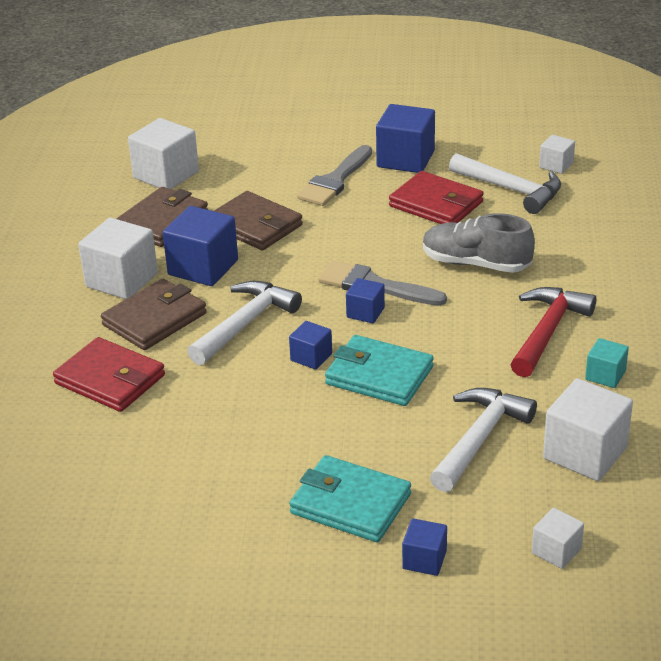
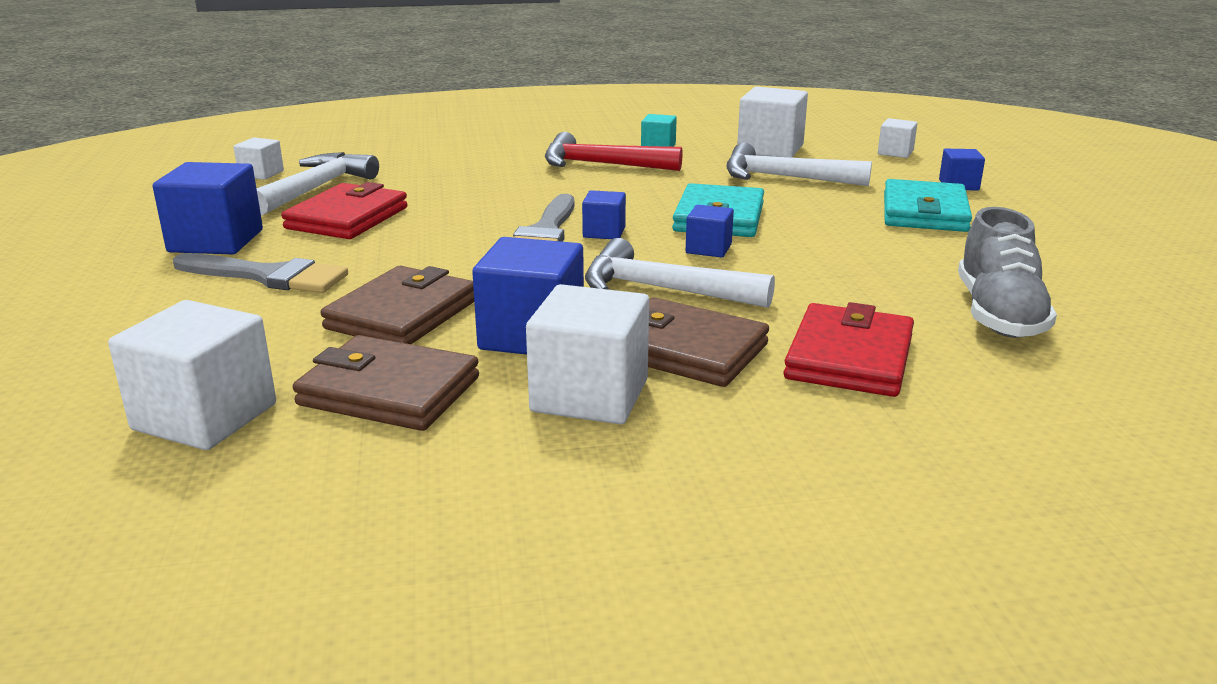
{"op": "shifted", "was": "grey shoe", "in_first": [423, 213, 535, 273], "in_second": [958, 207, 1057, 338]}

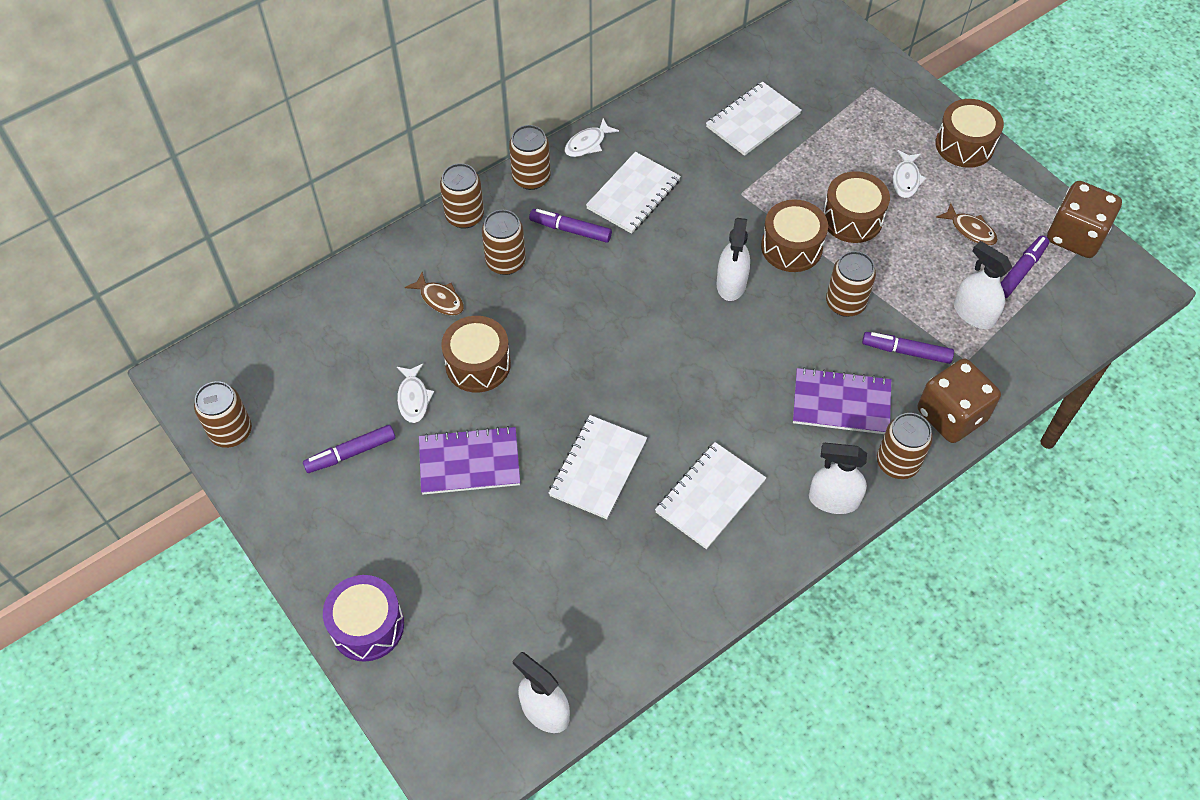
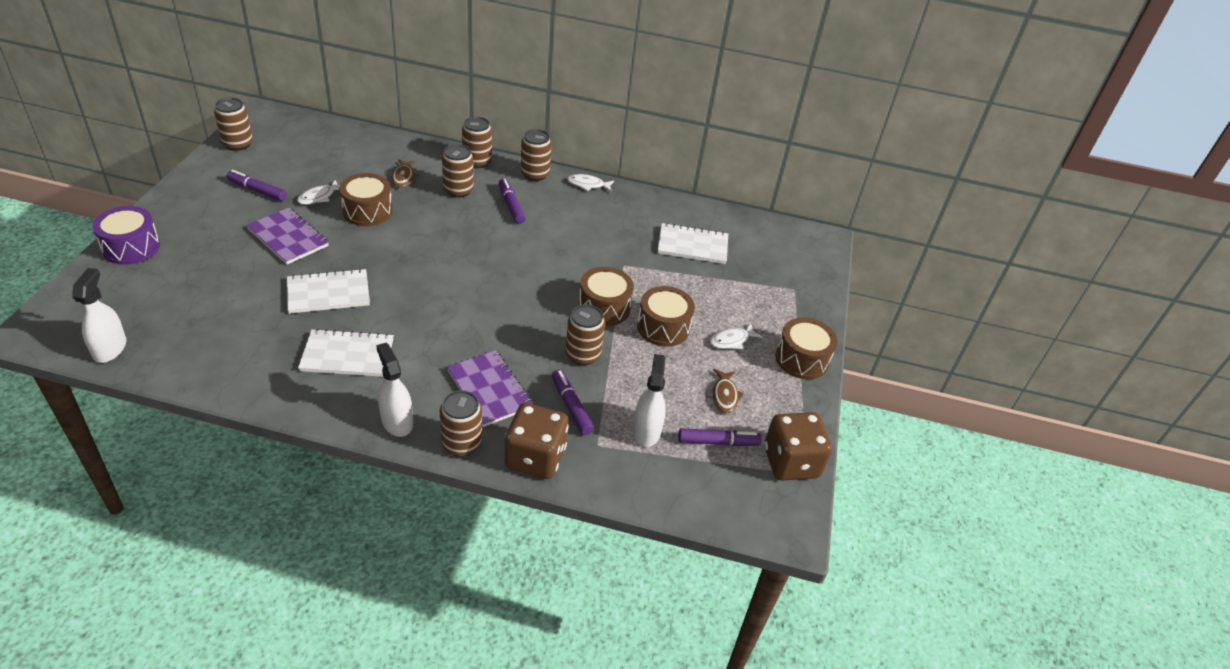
{"op": "gone", "was": "white notebook", "in_first": [586, 152, 681, 234]}
{"op": "gone", "was": "white spray bottle", "in_first": [716, 218, 750, 301]}

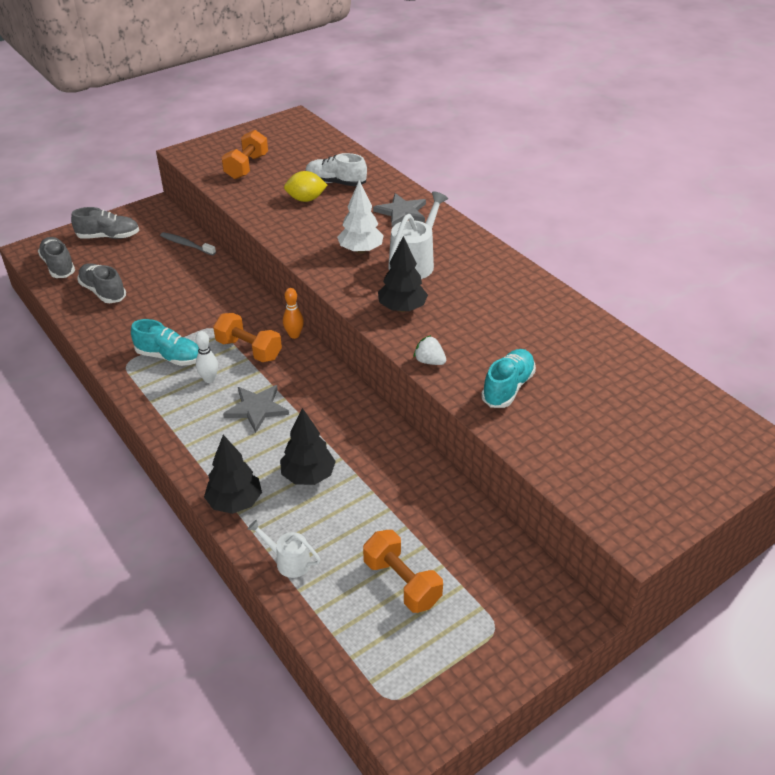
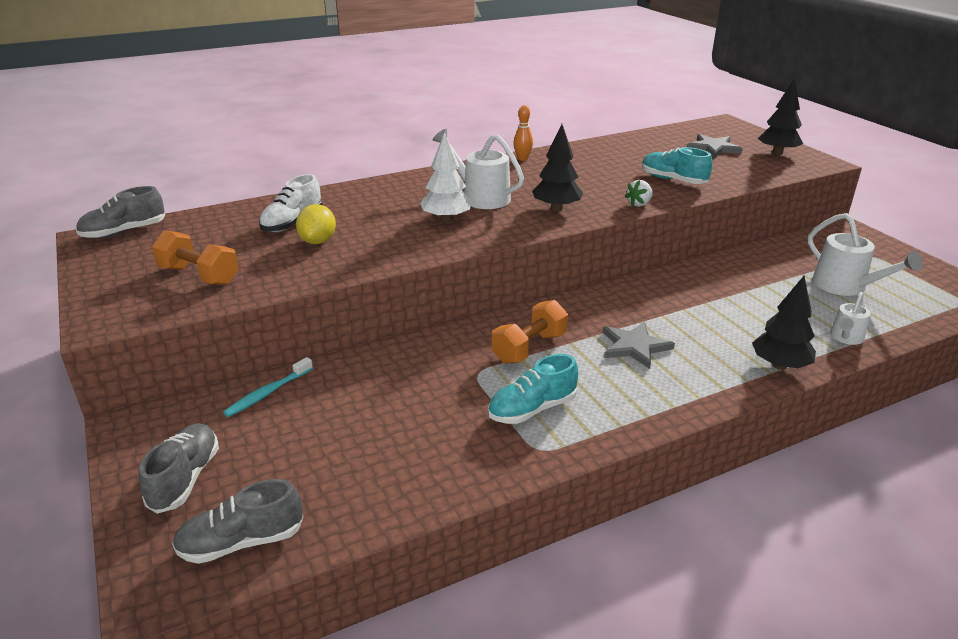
{"op": "shifted", "was": "grey shoe", "in_first": [77, 263, 126, 303], "in_second": [76, 186, 165, 239]}
{"op": "repainted", "was": "grey toothbrush", "now": "turquoise toothbrush", "in_first": [160, 232, 216, 255], "in_second": [223, 357, 313, 417]}
{"op": "rotated", "was": "turquoise shoe", "in_first": [131, 319, 198, 366], "in_second": [488, 354, 578, 424], "clockwise": -150}
{"op": "shifted", "was": "orange bowling pin", "in_first": [283, 288, 304, 339], "in_second": [513, 105, 533, 161]}
{"op": "shifted", "was": "grey star", "in_first": [373, 193, 426, 227], "in_second": [687, 134, 743, 158]}
{"op": "shifted", "was": "black tree", "in_first": [280, 408, 336, 485], "in_second": [758, 79, 803, 155]}
{"op": "swapped", "was": "orange dumbbell", "now": "white watering can", "in_first": [363, 530, 443, 613], "in_second": [808, 213, 923, 296]}
{"op": "gone", "was": "white bowling pin", "in_first": [195, 331, 218, 383]}

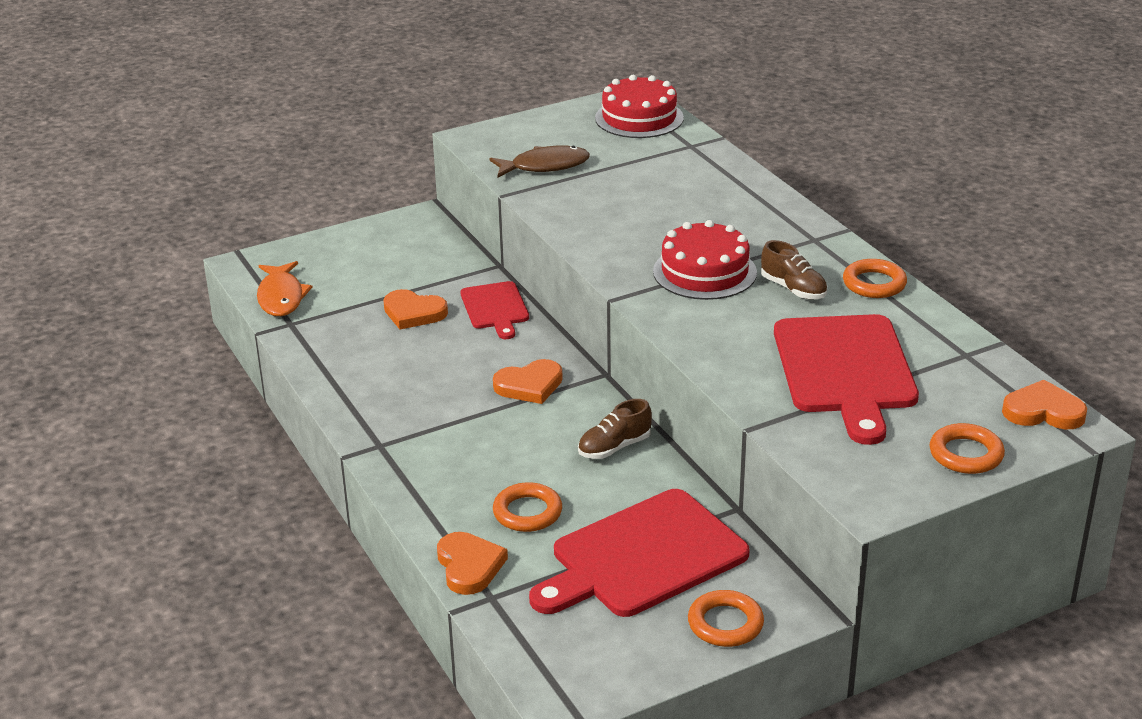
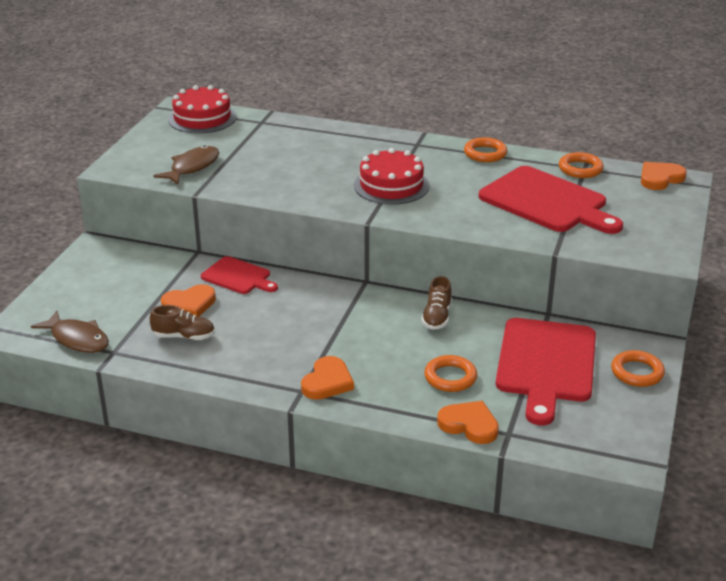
{"op": "repainted", "was": "orange fish", "now": "brown fish", "in_first": [257, 261, 313, 316], "in_second": [31, 311, 109, 353]}
{"op": "shifted", "was": "brown shoe", "in_first": [761, 240, 827, 299], "in_second": [150, 305, 215, 340]}
{"op": "shifted", "was": "orange heart", "in_first": [493, 359, 563, 404], "in_second": [301, 356, 354, 400]}
{"op": "shifted", "was": "orange ring", "in_first": [929, 423, 1005, 474], "in_second": [559, 152, 604, 178]}

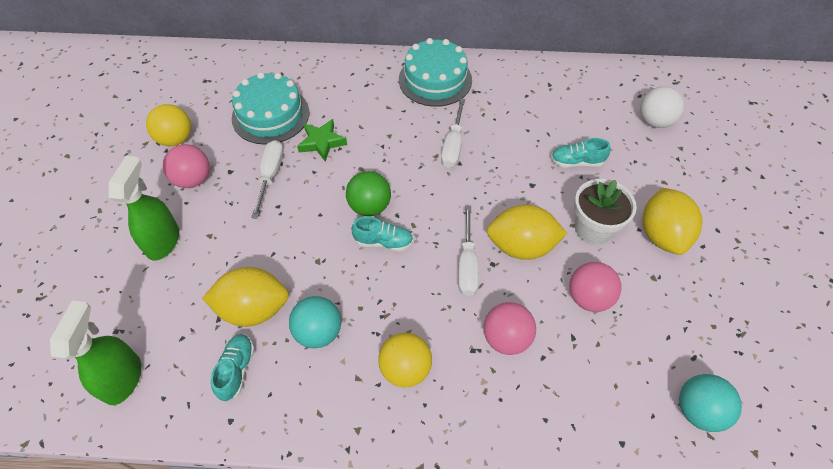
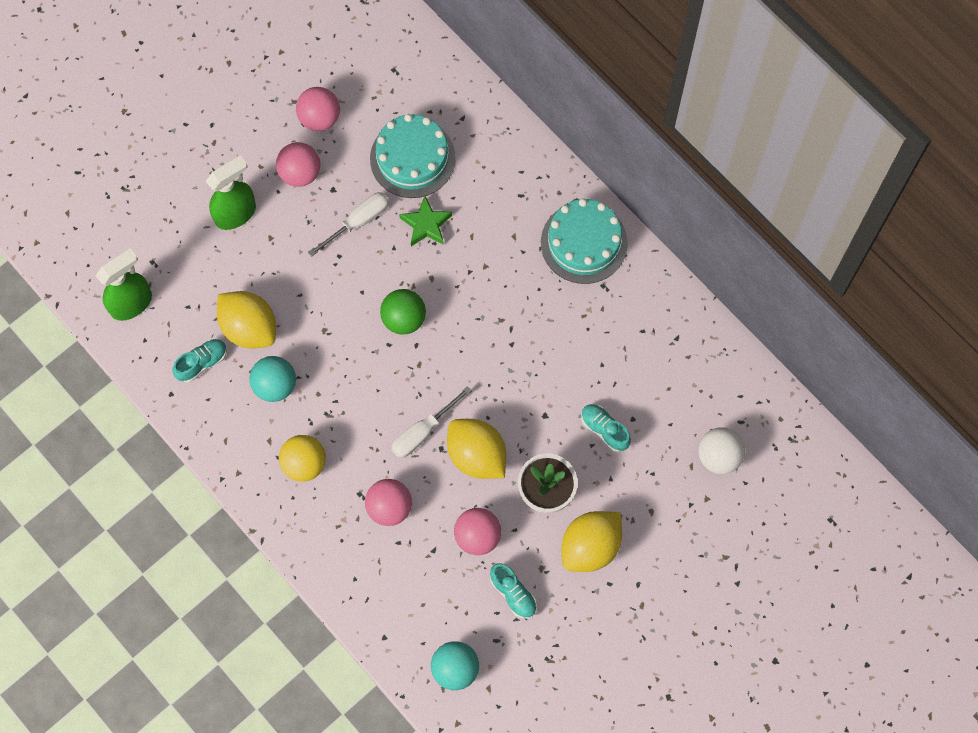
{"op": "repainted", "was": "yellow ball", "now": "pink ball", "in_first": [146, 104, 191, 146], "in_second": [296, 87, 340, 131]}
{"op": "shifted", "was": "turquoise shoe", "in_first": [351, 217, 413, 251], "in_second": [490, 563, 537, 619]}
{"op": "gone", "was": "white screwdriver", "in_first": [441, 99, 465, 168]}

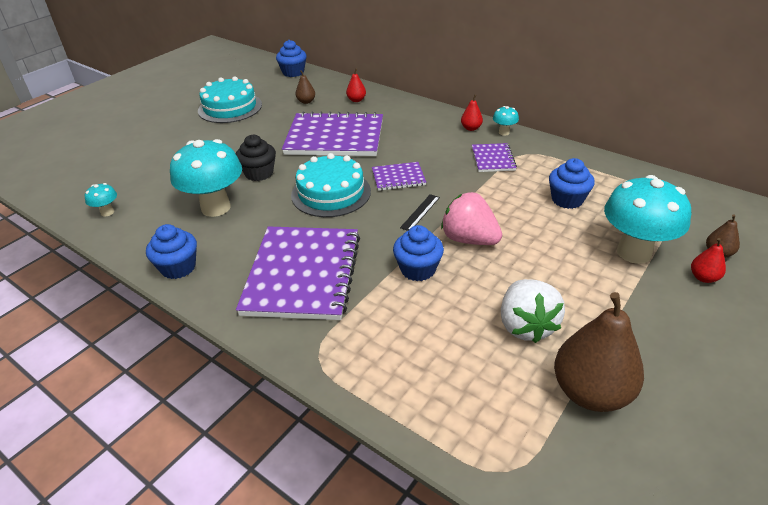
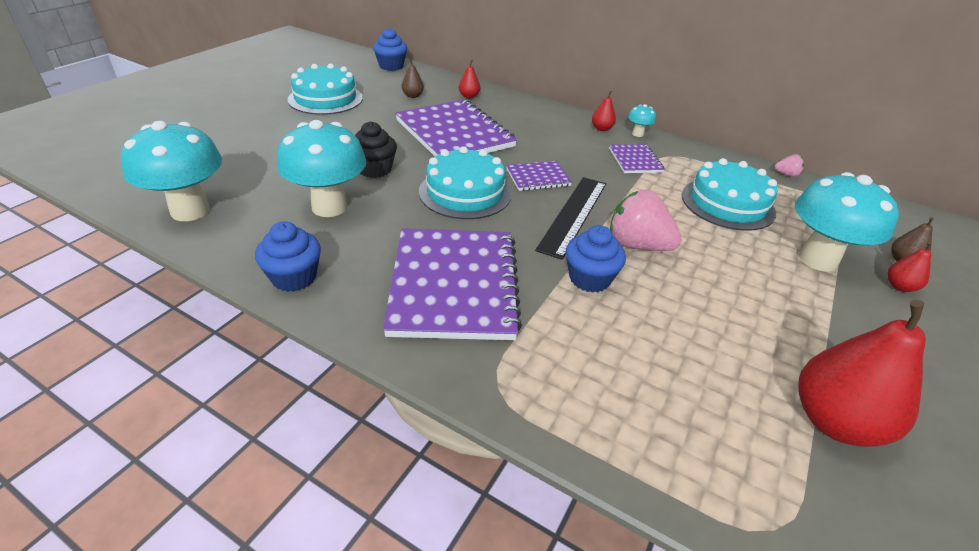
{"op": "scaled", "was": "turquoise mushroom", "in_first": [85, 183, 117, 216], "in_second": [121, 121, 222, 221], "ratio": 2.28}
{"op": "rotated", "was": "purple notebook", "in_first": [282, 111, 383, 156], "in_second": [395, 99, 517, 156], "clockwise": 60}
{"op": "scaled", "was": "black ruler", "in_first": [400, 194, 440, 231], "in_second": [535, 177, 606, 260], "ratio": 2.03}
{"op": "swapped", "was": "blue cupcake", "now": "turquoise cake", "in_first": [549, 158, 595, 209], "in_second": [682, 158, 777, 231]}
{"op": "new", "now": "pink strawberry", "in_second": [774, 154, 804, 177]}
{"op": "repainted", "was": "brown pear", "now": "red pear", "in_first": [554, 292, 644, 412], "in_second": [798, 300, 926, 447]}
{"op": "gone", "was": "white strawberry", "in_first": [501, 279, 565, 343]}

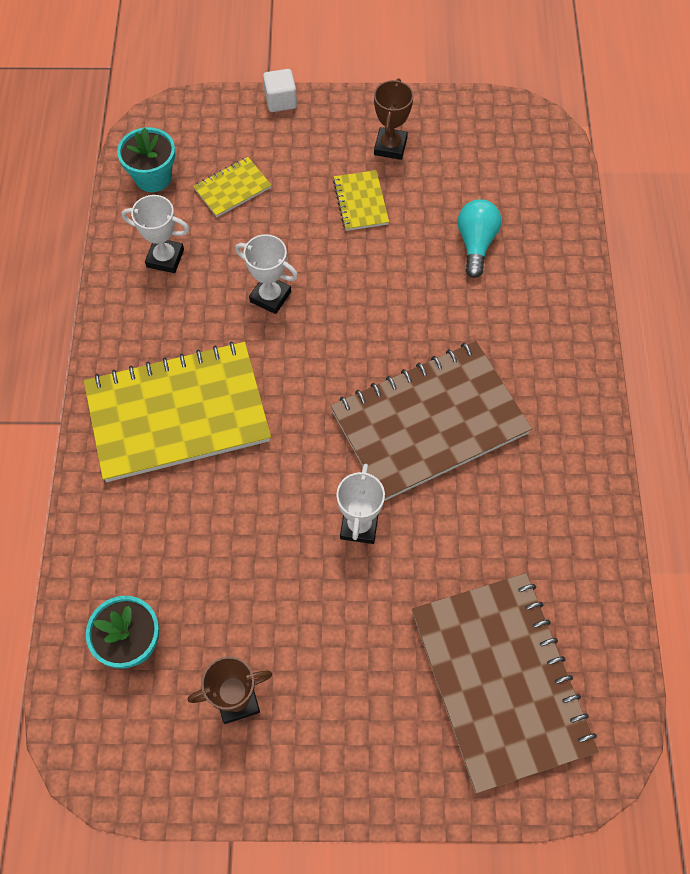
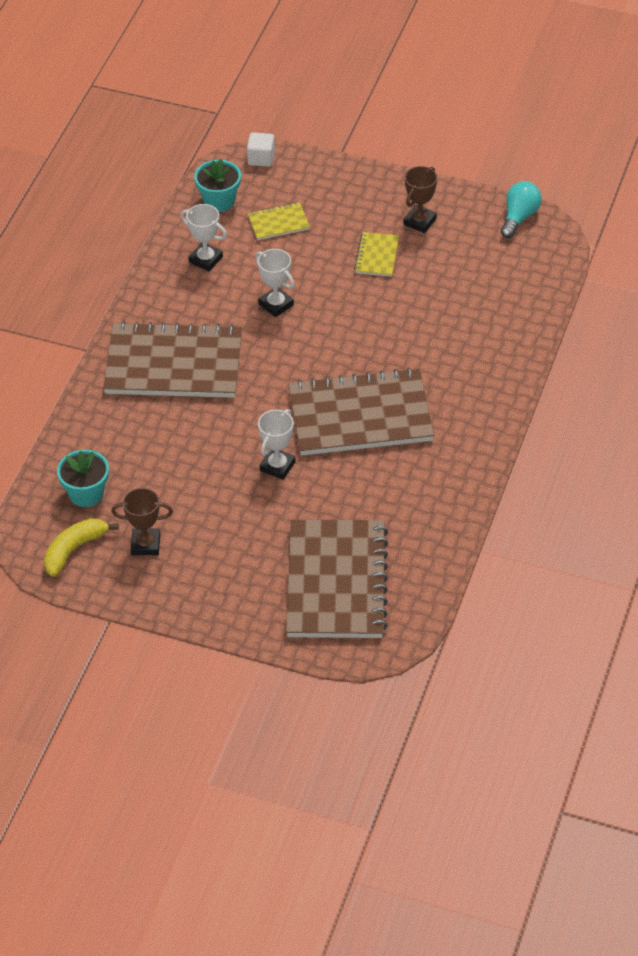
{"op": "new", "now": "yellow banana", "in_second": [44, 518, 119, 577]}
{"op": "repainted", "was": "yellow notebook", "now": "brown notebook", "in_first": [84, 342, 271, 482], "in_second": [103, 321, 242, 398]}
{"op": "shifted", "was": "white cube", "in_first": [263, 69, 297, 112], "in_second": [247, 132, 275, 167]}
{"op": "shifted", "was": "turquoise light bulb", "in_first": [458, 199, 501, 278], "in_second": [501, 181, 542, 238]}

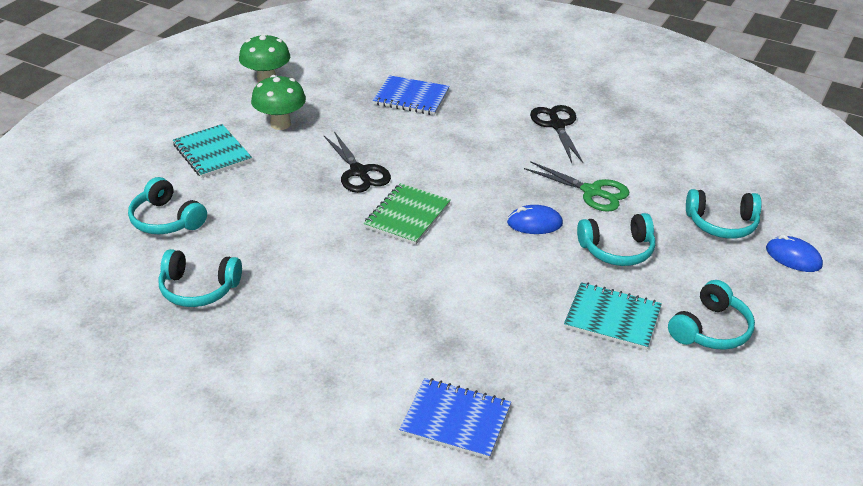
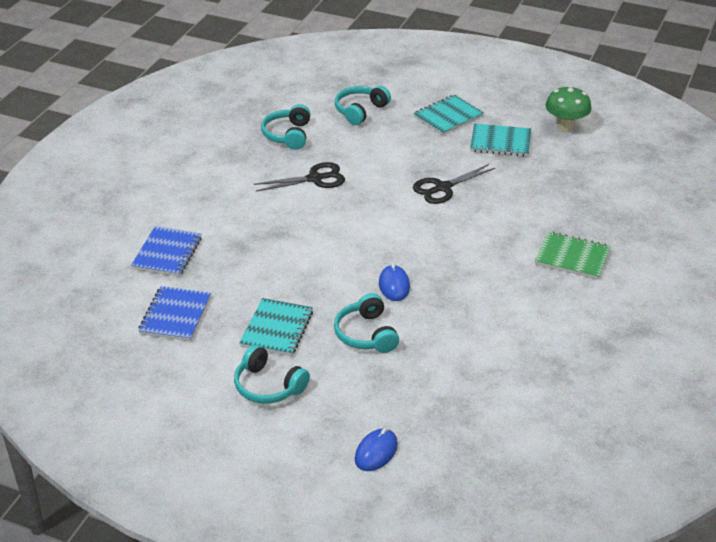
{"op": "shifted", "was": "blue notebook", "in_first": [373, 75, 450, 115], "in_second": [138, 286, 211, 341]}
{"op": "shifted", "was": "black scissors", "in_first": [530, 105, 583, 163], "in_second": [253, 162, 345, 192]}
{"op": "swapped", "was": "green mushroom", "now": "turquoise notebook", "in_first": [251, 75, 306, 130], "in_second": [470, 123, 531, 157]}
{"op": "shifted", "was": "green notebook", "in_first": [364, 183, 451, 245], "in_second": [535, 232, 611, 279]}
{"op": "gone", "was": "green scissors", "in_first": [524, 161, 629, 212]}
{"op": "gone", "was": "turquoise headphones", "in_first": [686, 189, 762, 239]}

